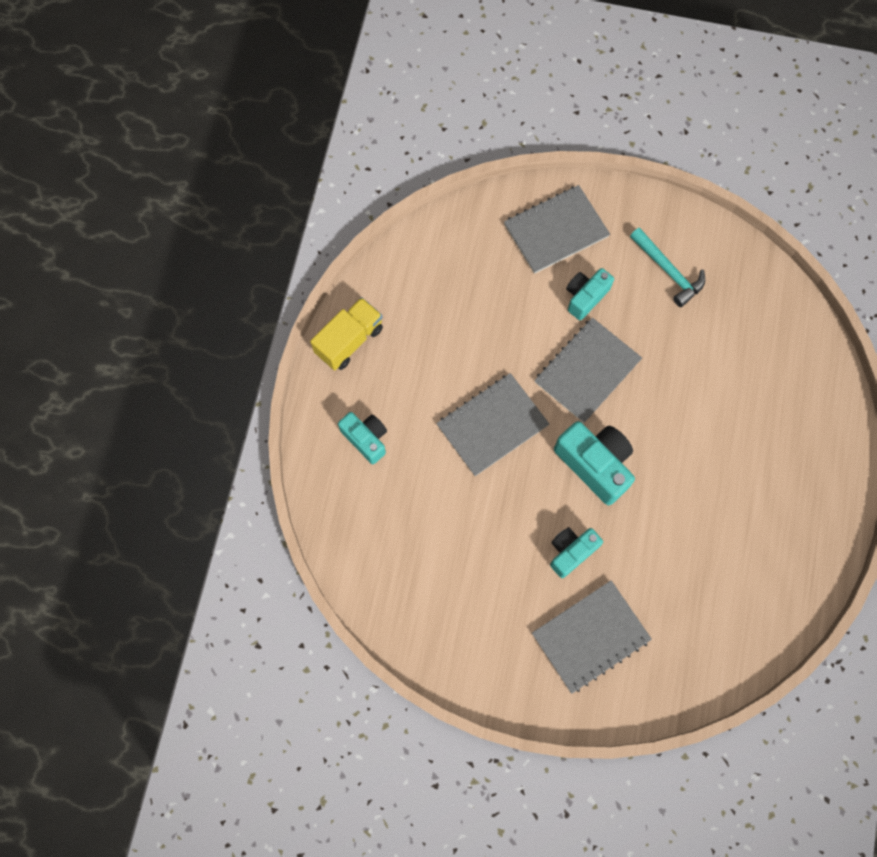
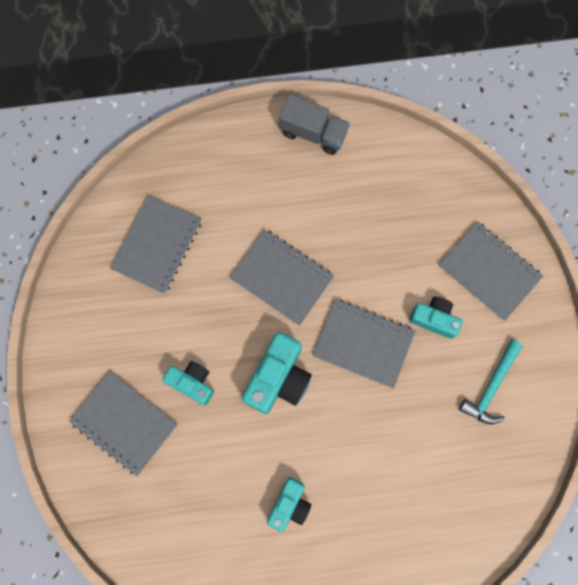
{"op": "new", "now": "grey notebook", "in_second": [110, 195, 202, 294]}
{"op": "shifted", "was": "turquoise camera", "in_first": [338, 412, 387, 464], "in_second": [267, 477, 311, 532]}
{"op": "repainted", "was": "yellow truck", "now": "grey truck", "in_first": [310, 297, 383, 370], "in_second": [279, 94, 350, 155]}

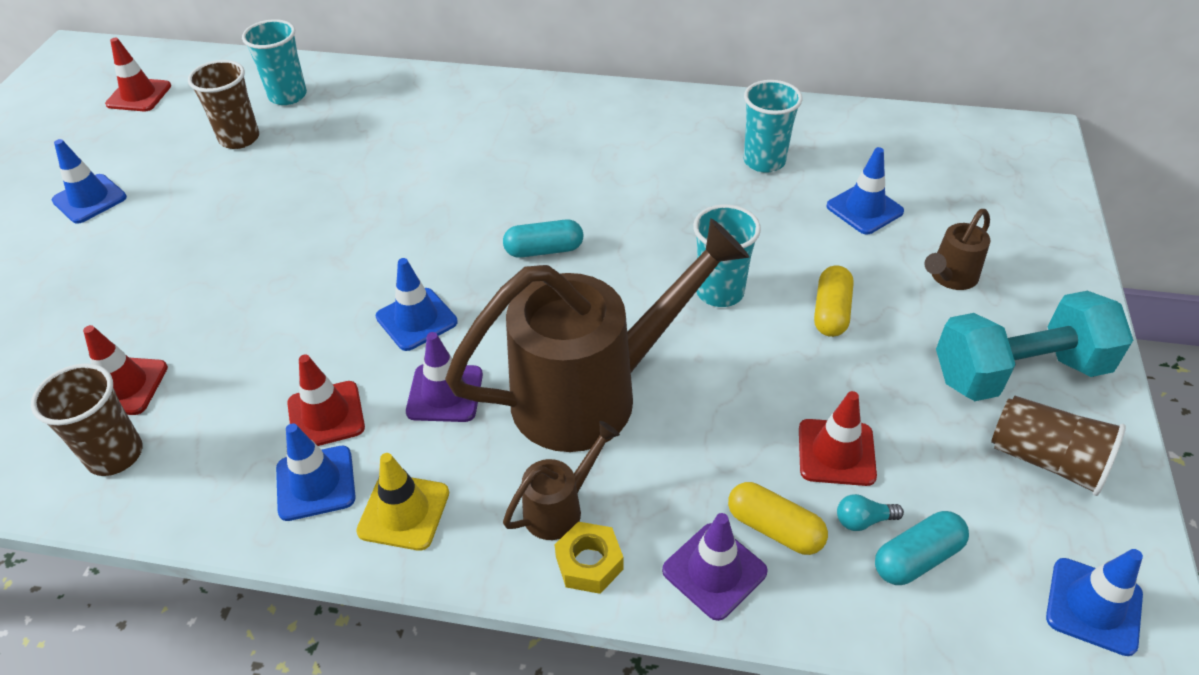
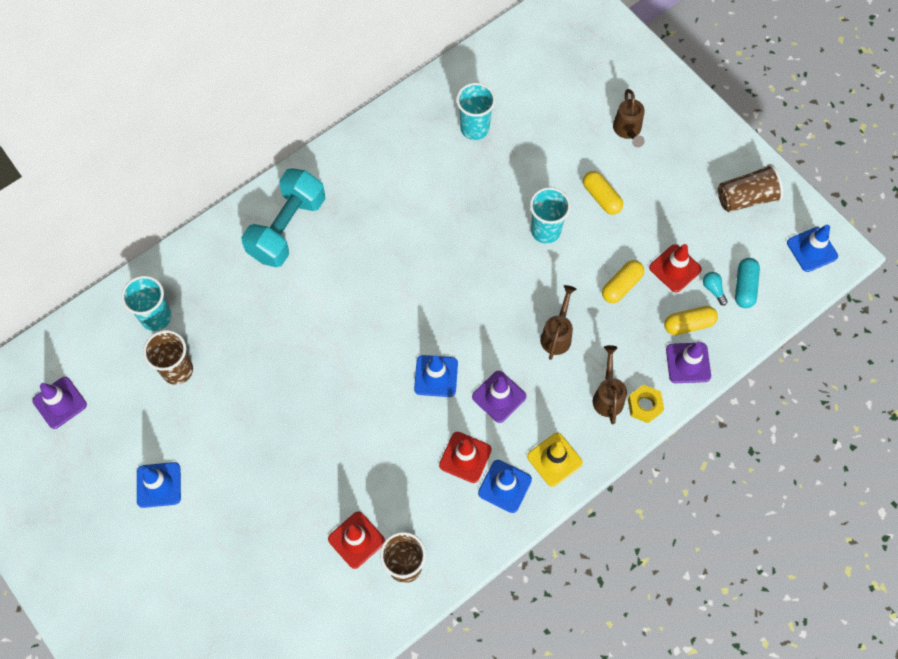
{"op": "repainted", "was": "red traffic cone", "now": "purple traffic cone", "in_first": [105, 38, 171, 111], "in_second": [32, 377, 87, 429]}
{"op": "shifted", "was": "turquoise dumbbell", "in_first": [936, 291, 1133, 401], "in_second": [241, 168, 325, 267]}
{"op": "scaled", "was": "brown watering can", "in_first": [445, 218, 749, 452], "in_second": [540, 285, 576, 360], "ratio": 0.43}
{"op": "new", "now": "yellow capsule", "in_second": [602, 260, 644, 303]}
{"op": "rotated", "was": "turquoise light bulb", "in_first": [837, 494, 904, 531], "in_second": [703, 272, 728, 306], "clockwise": 120}
{"op": "gone", "was": "turquoise capsule", "in_first": [503, 219, 583, 258]}
{"op": "gone", "was": "blue traffic cone", "in_first": [826, 147, 904, 234]}

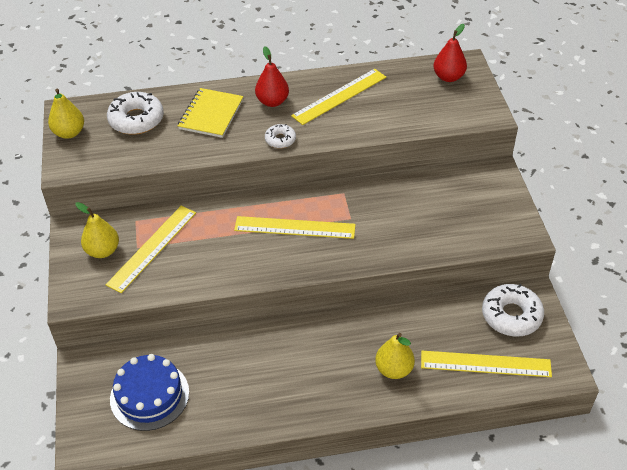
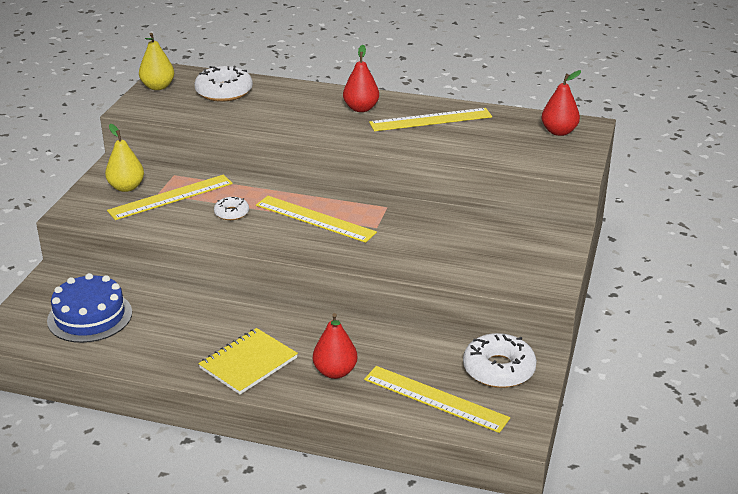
{"op": "shifted", "was": "yellow notebook", "in_first": [178, 88, 243, 138], "in_second": [198, 328, 298, 394]}
{"op": "shifted", "was": "white donut", "in_first": [265, 124, 296, 148], "in_second": [214, 197, 249, 220]}
{"op": "repainted", "was": "yellow pear", "now": "red pear", "in_first": [375, 333, 415, 379], "in_second": [313, 313, 357, 379]}

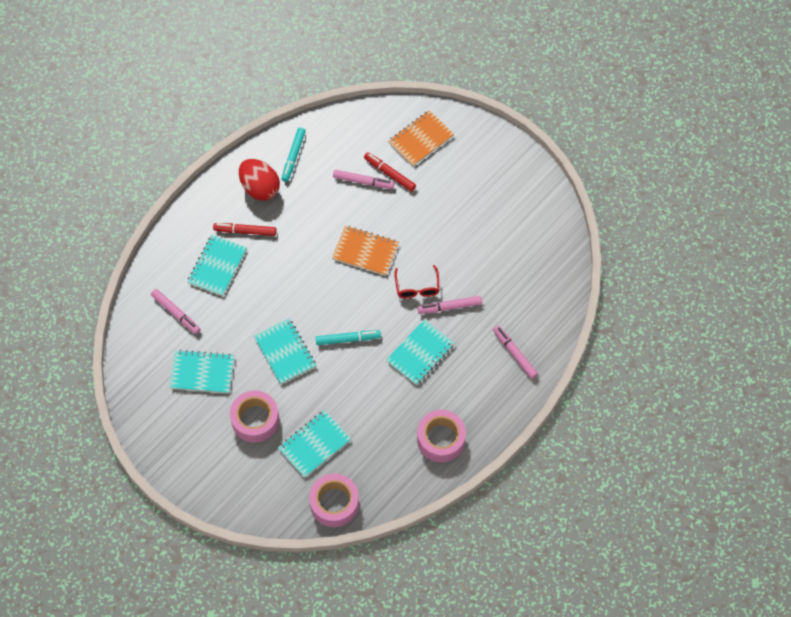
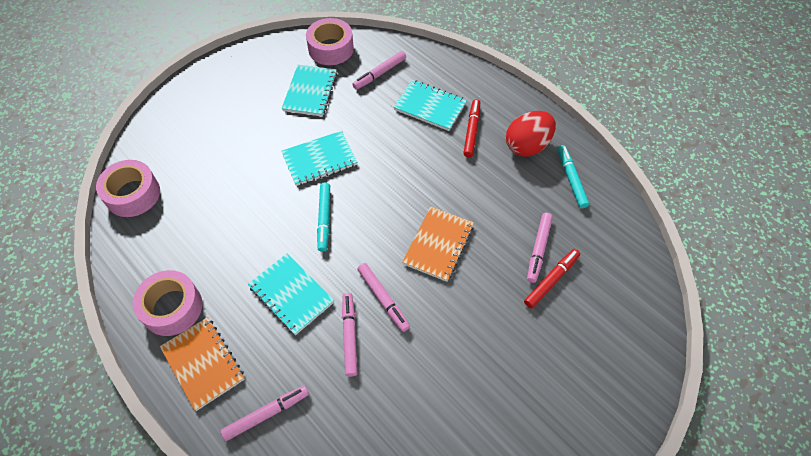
{"op": "shifted", "was": "orange notebook", "in_first": [388, 110, 454, 167], "in_second": [160, 317, 245, 411]}
{"op": "shifted", "was": "pink tape", "in_first": [230, 390, 279, 443], "in_second": [306, 18, 354, 65]}
{"op": "swapped", "was": "red glasses", "now": "pink marker", "in_first": [394, 265, 440, 298], "in_second": [358, 263, 410, 332]}
{"op": "rotated", "was": "turquoise marker", "in_first": [282, 127, 306, 182], "in_second": [557, 145, 589, 208], "clockwise": 60}
{"op": "gone", "was": "turquoise notebook", "in_first": [278, 410, 351, 478]}

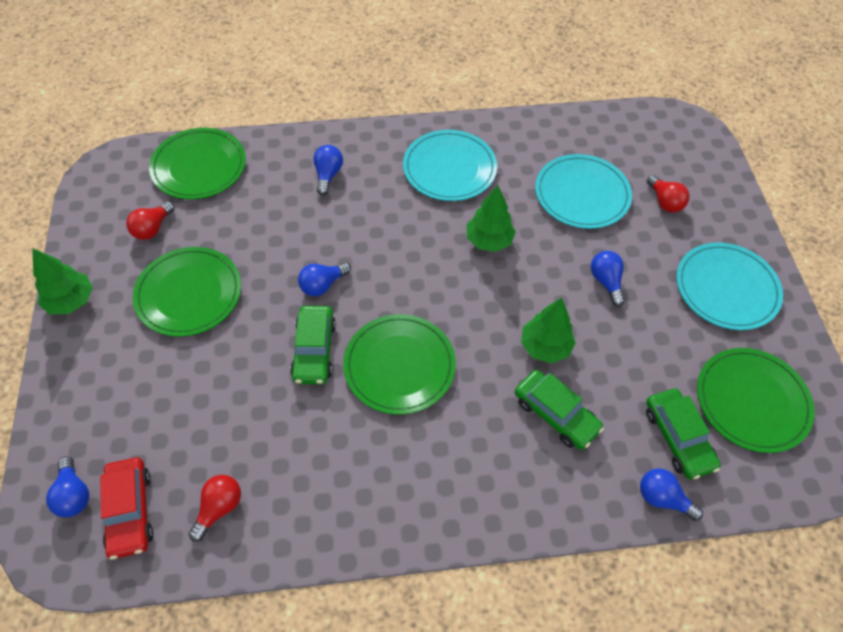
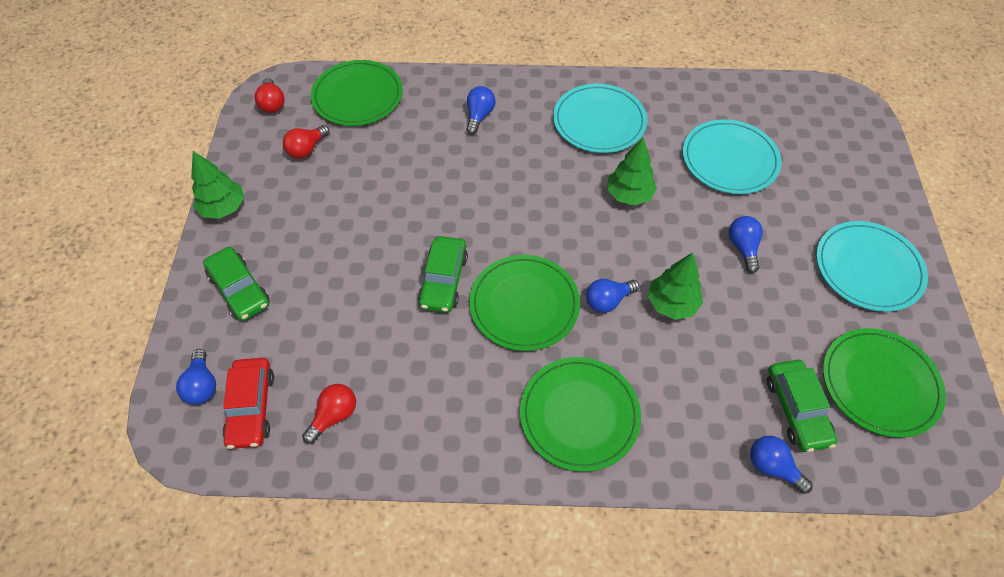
{"op": "shifted", "was": "green car", "in_first": [515, 370, 604, 450], "in_second": [203, 247, 269, 321]}
{"op": "shifted", "was": "red light bulb", "in_first": [647, 175, 690, 213], "in_second": [254, 78, 285, 113]}
{"op": "shifted", "was": "green plate", "in_first": [133, 247, 241, 337], "in_second": [520, 357, 641, 472]}
{"op": "shifted", "was": "blue light bulb", "in_first": [298, 262, 351, 296], "in_second": [586, 279, 639, 313]}

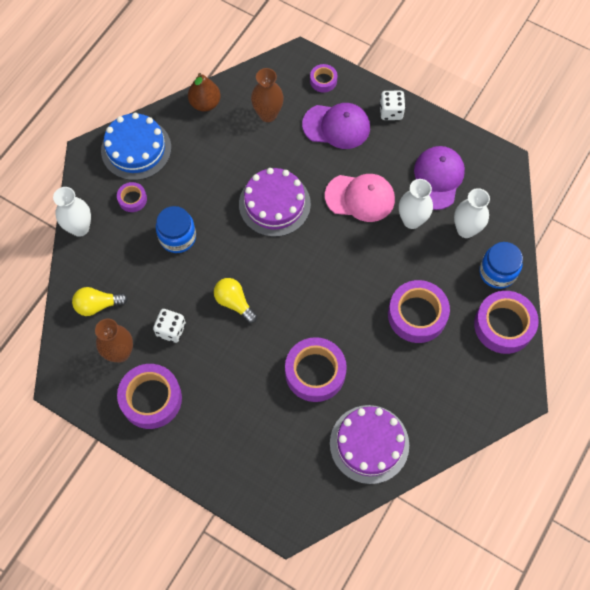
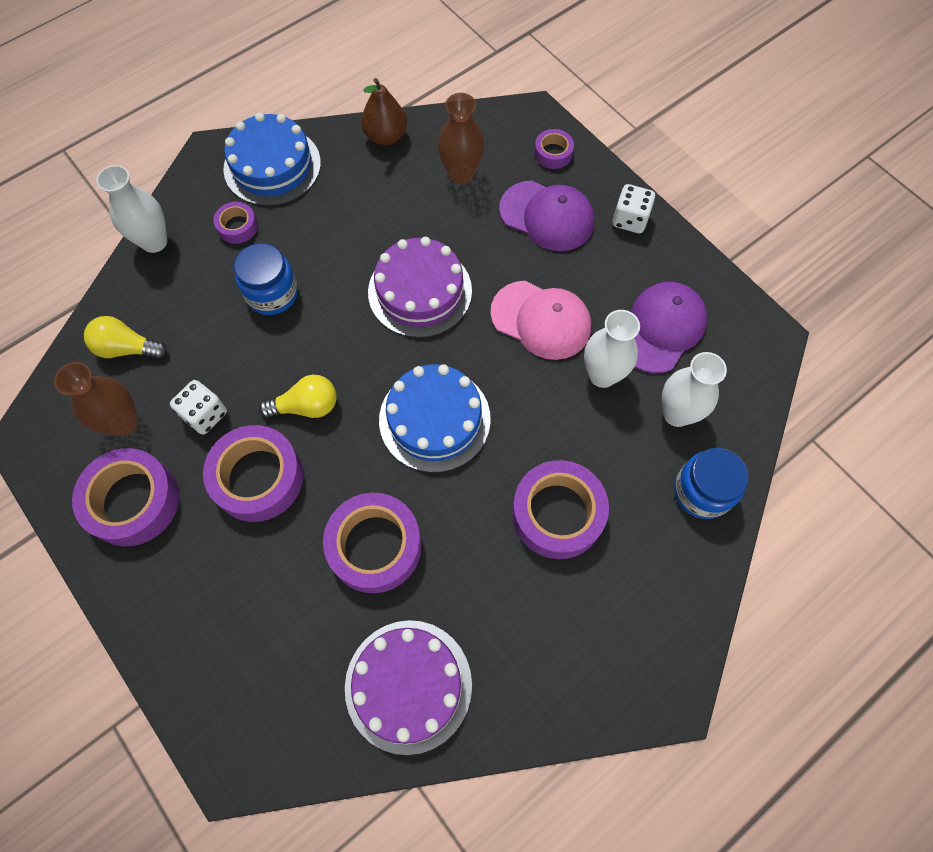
{"op": "shifted", "was": "purple tape", "in_first": [474, 291, 539, 354], "in_second": [203, 425, 303, 522]}
{"op": "rotated", "was": "yellow light bulb", "in_first": [214, 278, 257, 323], "in_second": [259, 375, 336, 418], "clockwise": 105}
{"op": "new", "now": "blue cake", "in_second": [379, 364, 491, 473]}

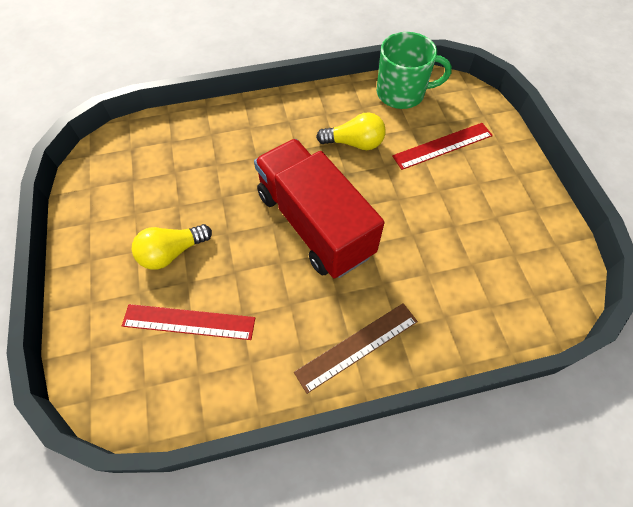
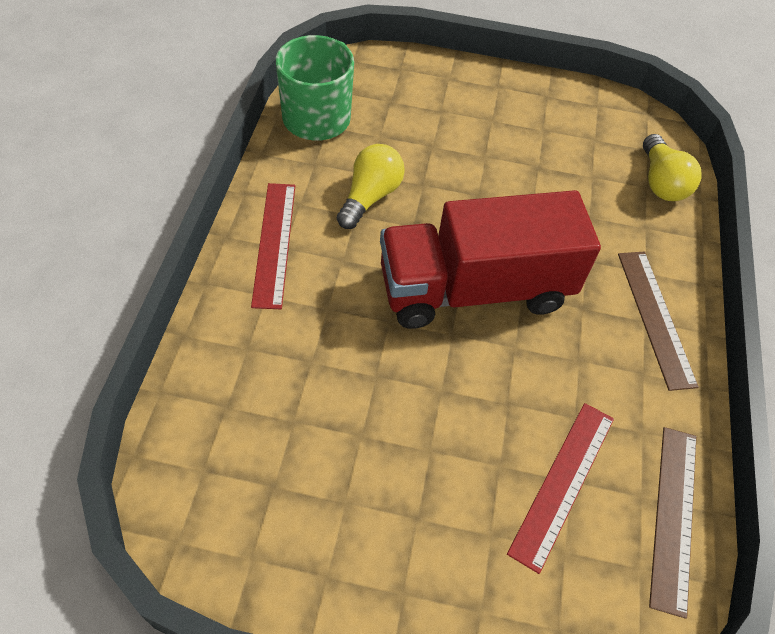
{"op": "shifted", "was": "red ruler", "in_first": [392, 123, 493, 170], "in_second": [251, 183, 295, 309]}
{"op": "shifted", "was": "yellow light bulb", "in_first": [132, 224, 212, 270], "in_second": [643, 134, 702, 201]}
{"op": "new", "now": "brown ruler", "in_second": [649, 427, 697, 619]}

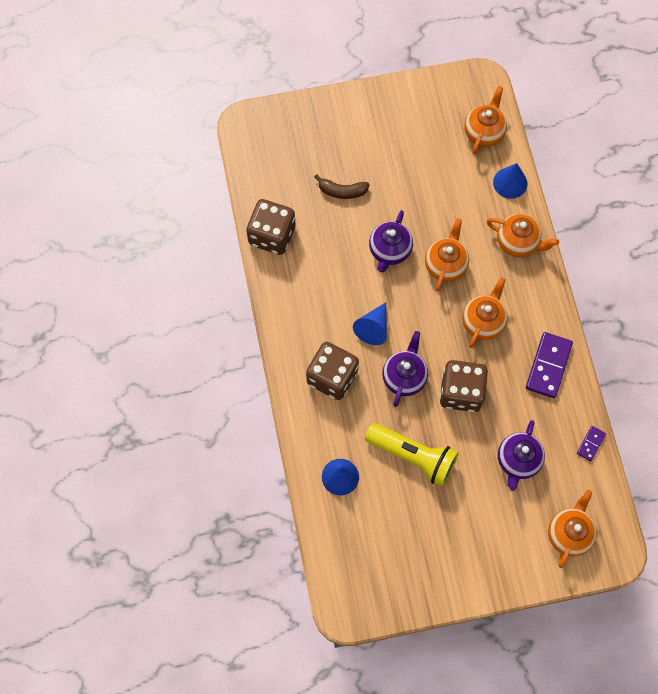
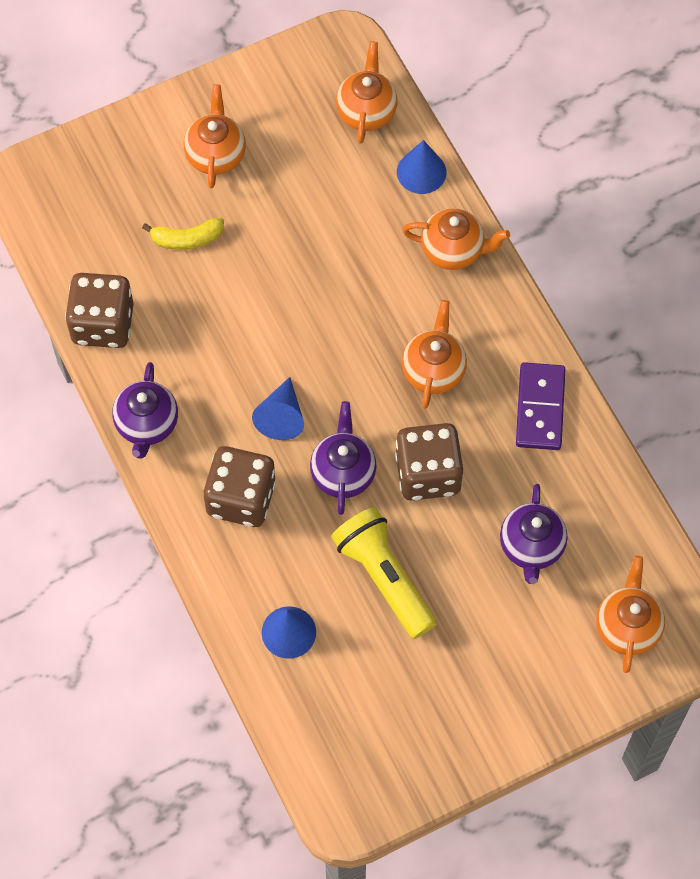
{"op": "shifted", "was": "purple teapot", "in_first": [369, 210, 413, 272], "in_second": [112, 362, 178, 458]}
{"op": "repainted", "was": "brown banana", "now": "yellow banana", "in_first": [314, 174, 369, 199], "in_second": [142, 217, 224, 250]}
{"op": "shifted", "was": "orange teapot", "in_first": [425, 218, 469, 291], "in_second": [184, 84, 246, 188]}
{"op": "rotated", "was": "yellow flashlight", "in_first": [365, 423, 458, 487], "in_second": [331, 507, 437, 639], "clockwise": -135}
{"op": "gone", "was": "purple domino", "in_first": [577, 426, 606, 461]}

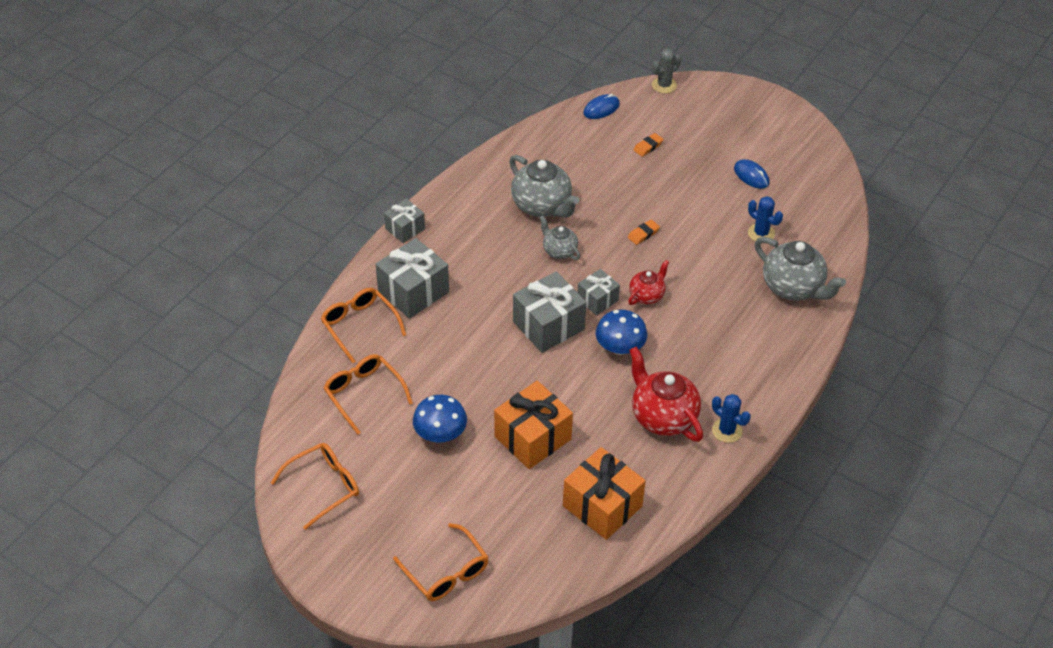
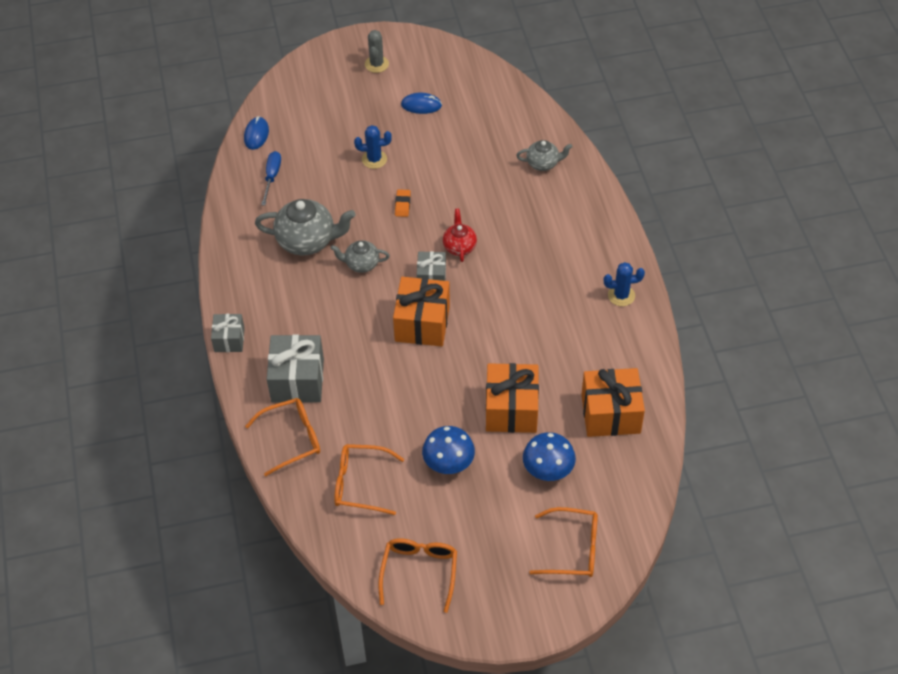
{"op": "rotated", "was": "orange glasses", "in_first": [321, 288, 406, 363], "in_second": [245, 398, 320, 476], "clockwise": 150}
{"op": "new", "now": "blue screwdriver", "in_second": [261, 151, 281, 206]}
{"op": "shifted", "was": "blue cactus", "in_first": [748, 196, 783, 241], "in_second": [354, 125, 392, 169]}
{"op": "shifted", "was": "grey cactus", "in_first": [652, 49, 681, 93], "in_second": [365, 30, 389, 73]}
{"op": "repainted", "was": "grey gift", "now": "orange gift", "in_first": [513, 271, 586, 353], "in_second": [393, 277, 450, 346]}
{"op": "scaled", "was": "grey teapot", "in_first": [755, 237, 846, 301], "in_second": [516, 140, 573, 171], "ratio": 0.57}
{"op": "shifted", "was": "blue mushroom", "in_first": [595, 309, 648, 355], "in_second": [523, 432, 576, 481]}
{"op": "gone", "was": "red teapot", "in_first": [629, 347, 703, 442]}
{"op": "gone", "was": "orange eraser", "in_first": [634, 133, 664, 157]}

